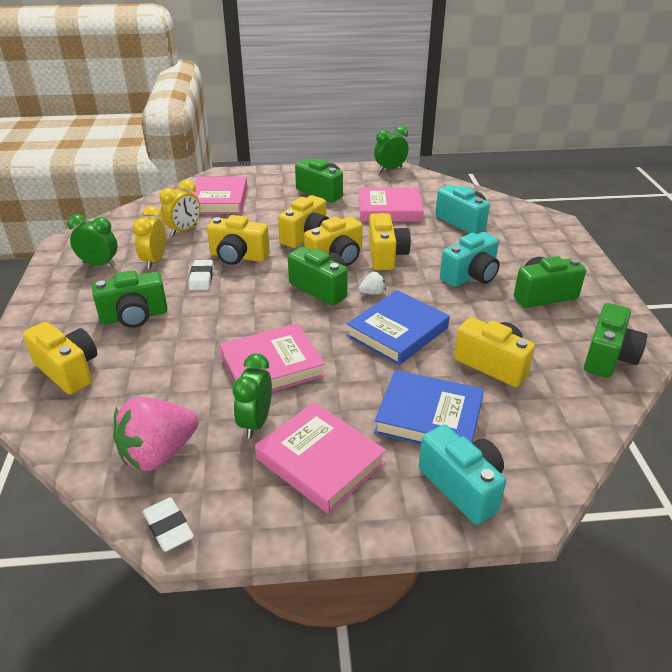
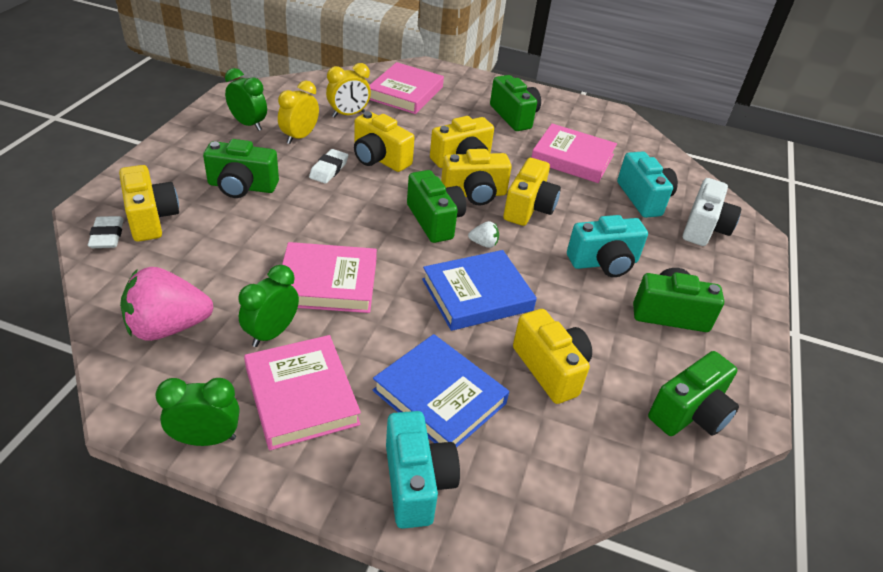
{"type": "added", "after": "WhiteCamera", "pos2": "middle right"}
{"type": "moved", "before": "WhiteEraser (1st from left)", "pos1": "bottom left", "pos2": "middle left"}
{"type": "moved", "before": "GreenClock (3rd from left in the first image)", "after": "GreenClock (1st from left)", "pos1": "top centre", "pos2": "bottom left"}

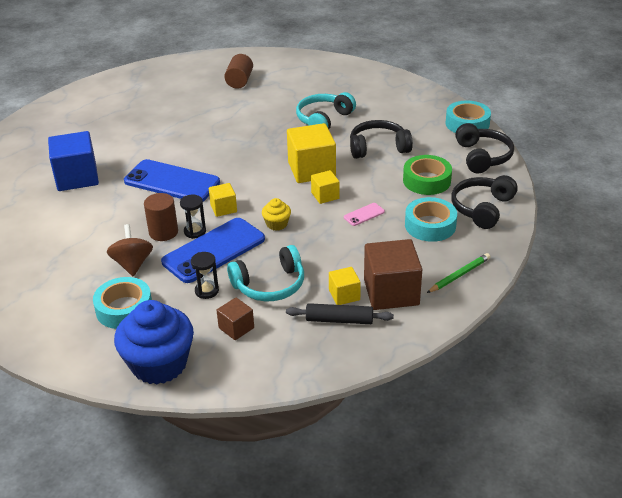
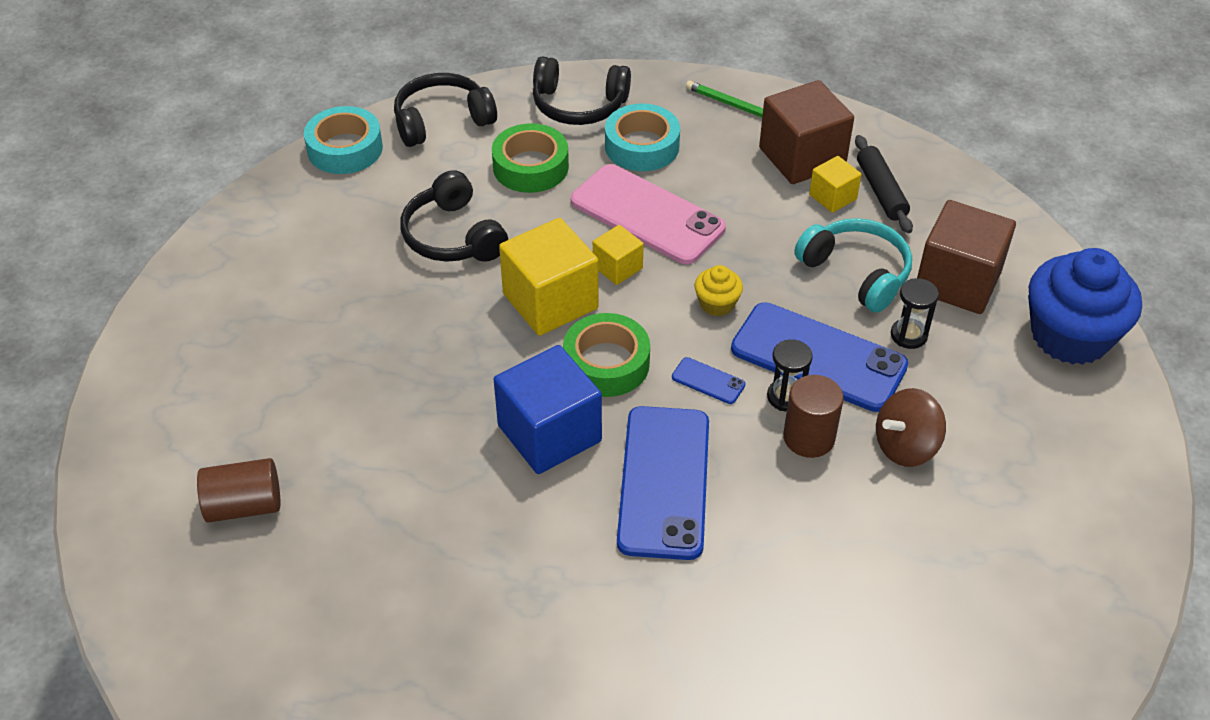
{"type": "removed", "before": "TurquoiseTape (1st from left)", "pos1": "middle left"}
{"type": "removed", "before": "TurquoiseHeadphones (2nd from left)", "pos1": "top centre"}
{"type": "added", "after": "GreenTape (2nd from left)", "pos2": "centre"}
{"type": "moved", "before": "BlueCube", "pos1": "top left", "pos2": "centre"}
{"type": "replaced", "before": "YellowCube (1st from left)", "after": "BluePhone (2nd from left)", "pos1": "centre", "pos2": "centre"}
{"type": "resized", "before": "BrownCube (1st from left in the first image)", "pos1": "centre", "pos2": "middle right", "scale": 1.91}
{"type": "resized", "before": "PinkPhone", "pos1": "centre", "pos2": "top centre", "scale": 2.41}

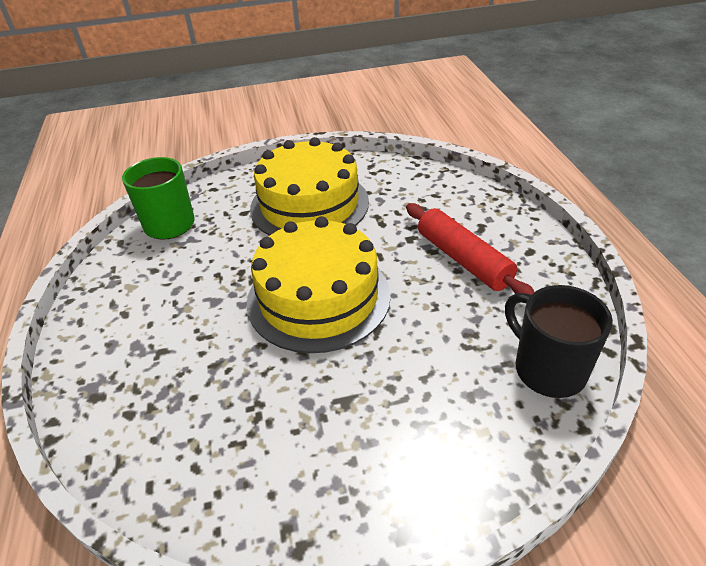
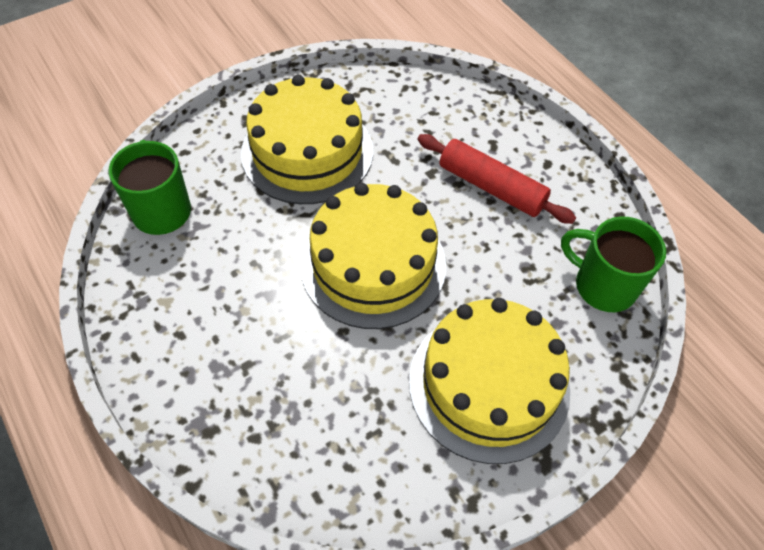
{"type": "added", "after": "YellowCake (3rd from left)", "pos2": "bottom centre"}
{"type": "recoloured", "before": "BlackMug", "after": "GreenMug (2nd from left)", "pos1": "middle right", "pos2": "middle right"}

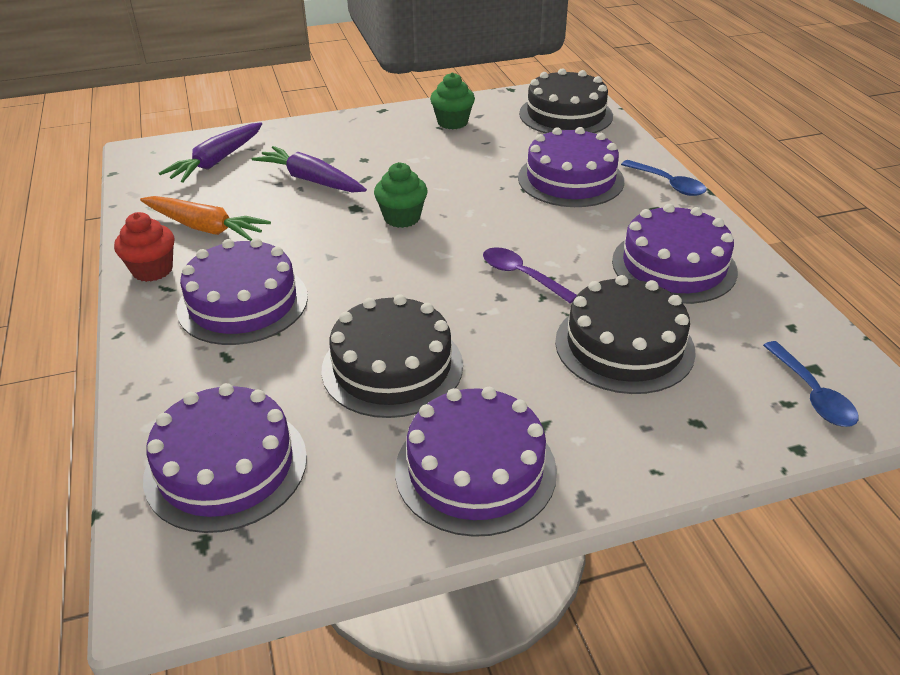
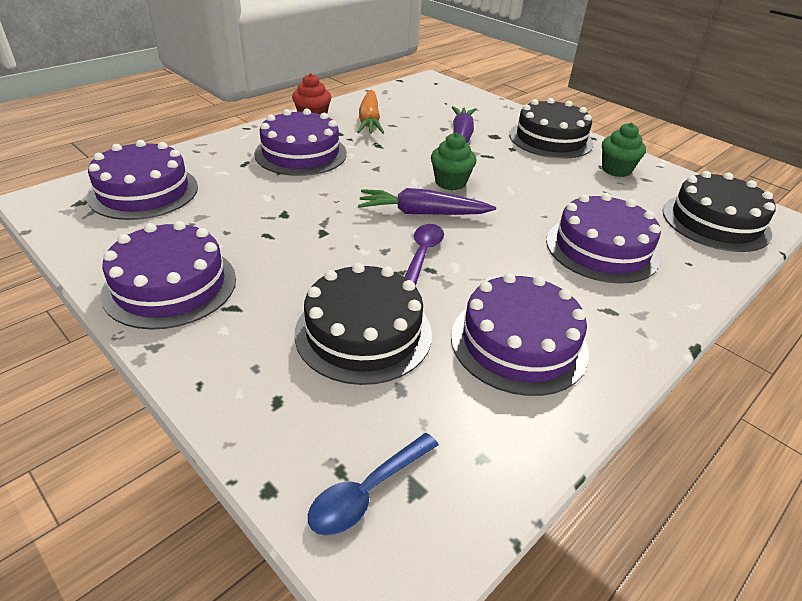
{"type": "removed", "before": "BlueSpoon (1st from left)", "pos1": "top right"}
{"type": "moved", "before": "PurpleCarrot (1st from left)", "pos1": "top left", "pos2": "centre"}
{"type": "moved", "before": "BlackCake (1st from left in the first image)", "after": "BlackCake (2nd from left)", "pos1": "centre", "pos2": "top right"}

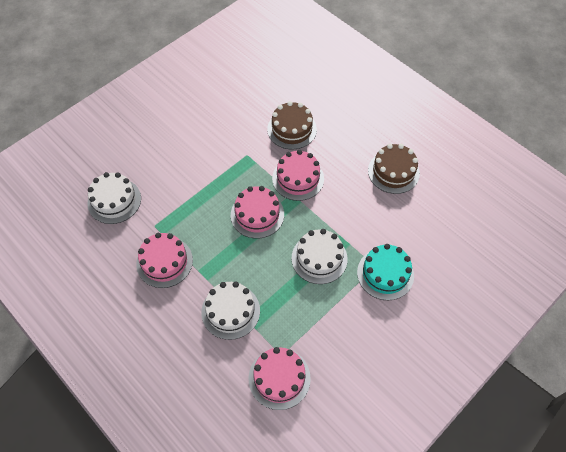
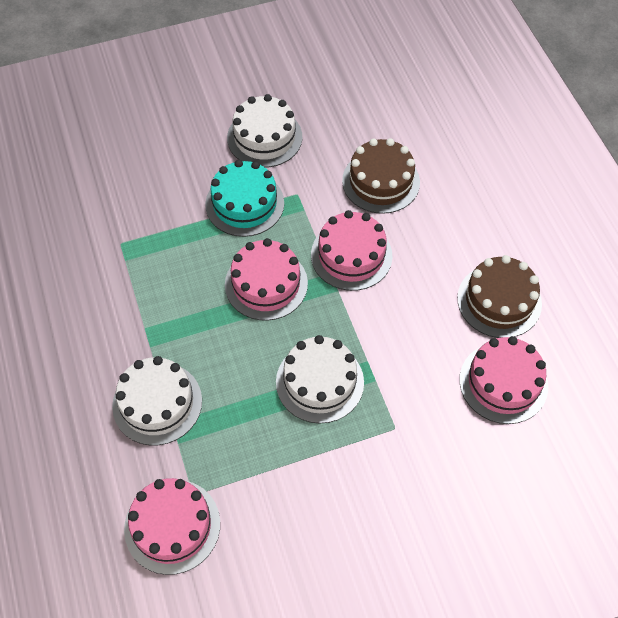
{"type": "moved", "before": "WhiteCake (1st from left in the first image)", "after": "WhiteCake (2nd from left)", "pos1": "middle left", "pos2": "top centre"}
{"type": "moved", "before": "PinkCake (1st from left in the first image)", "after": "PinkCake (4th from left)", "pos1": "middle left", "pos2": "middle right"}
{"type": "moved", "before": "TurquoiseCake", "pos1": "middle right", "pos2": "top centre"}

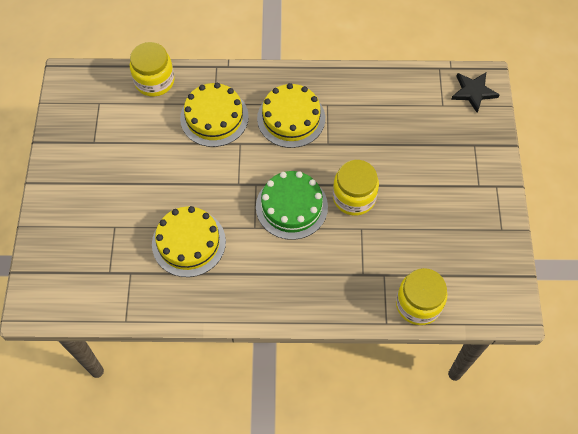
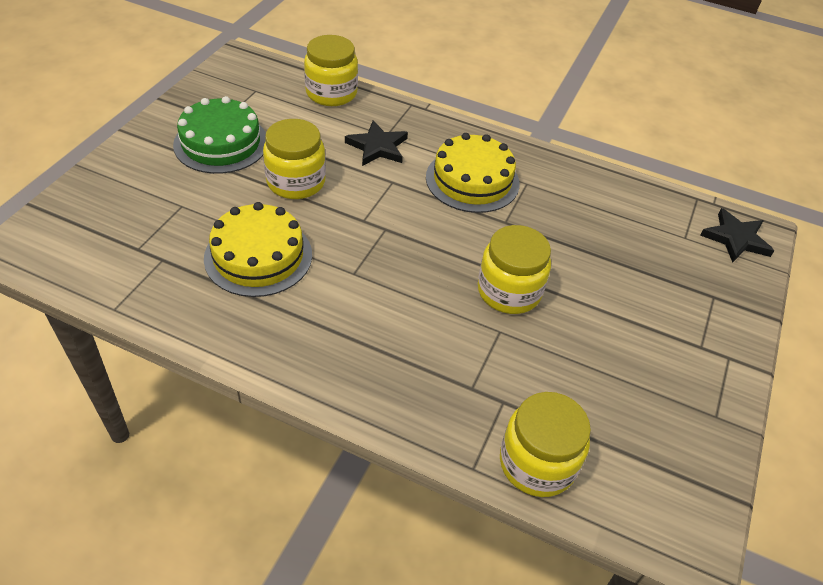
{"type": "added", "after": "YellowJar (1st from left)", "pos2": "top centre"}
{"type": "moved", "before": "GreenCake", "pos1": "centre", "pos2": "top left"}
{"type": "replaced", "before": "YellowCake (2nd from left)", "after": "BlackStar (1st from left)", "pos1": "top centre", "pos2": "top centre"}

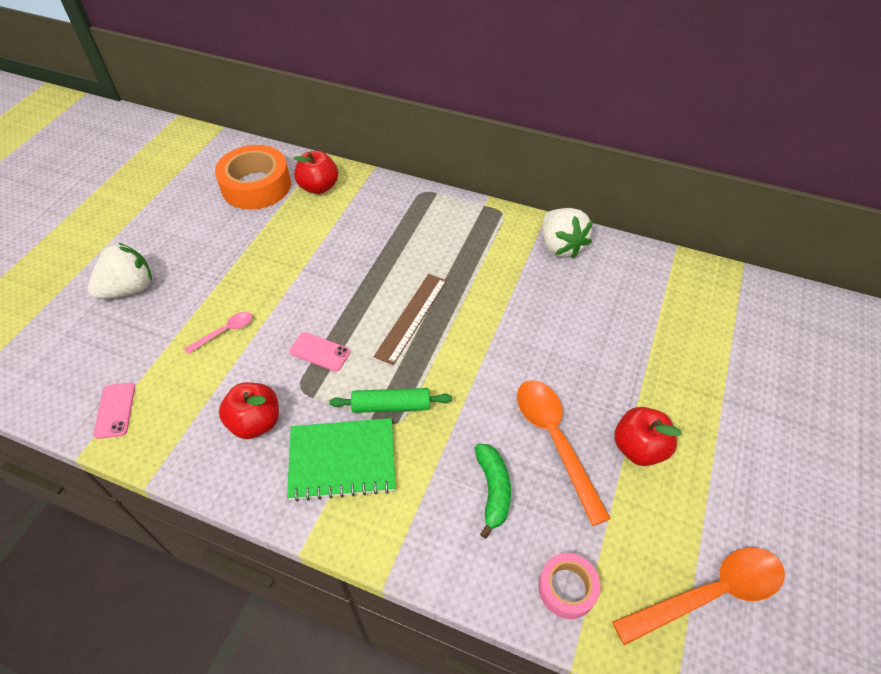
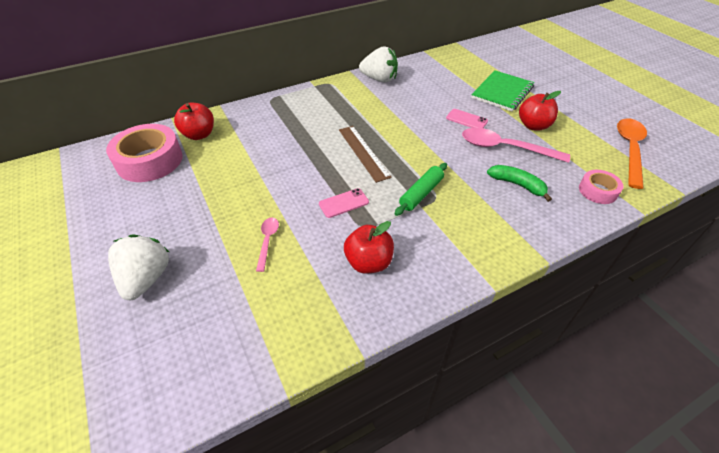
{"type": "moved", "before": "PinkPhone (1st from left in the first image)", "after": "PinkPhone (2nd from left)", "pos1": "middle left", "pos2": "top centre"}
{"type": "moved", "before": "GreenNotebook", "pos1": "bottom centre", "pos2": "top right"}
{"type": "recoloured", "before": "OrangeTape", "after": "PinkTape (1st from left)", "pos1": "top left", "pos2": "middle left"}
{"type": "recoloured", "before": "OrangeSpoon (1st from left)", "after": "PinkSpoon (2nd from left)", "pos1": "bottom centre", "pos2": "top right"}

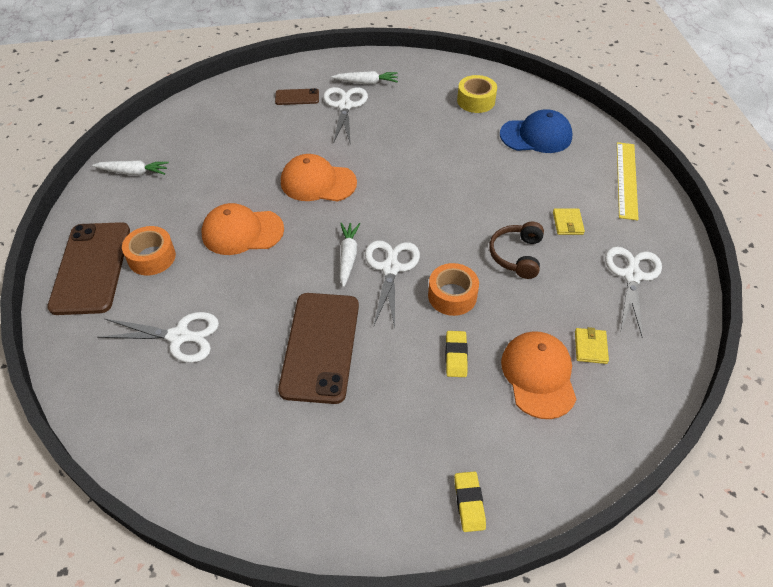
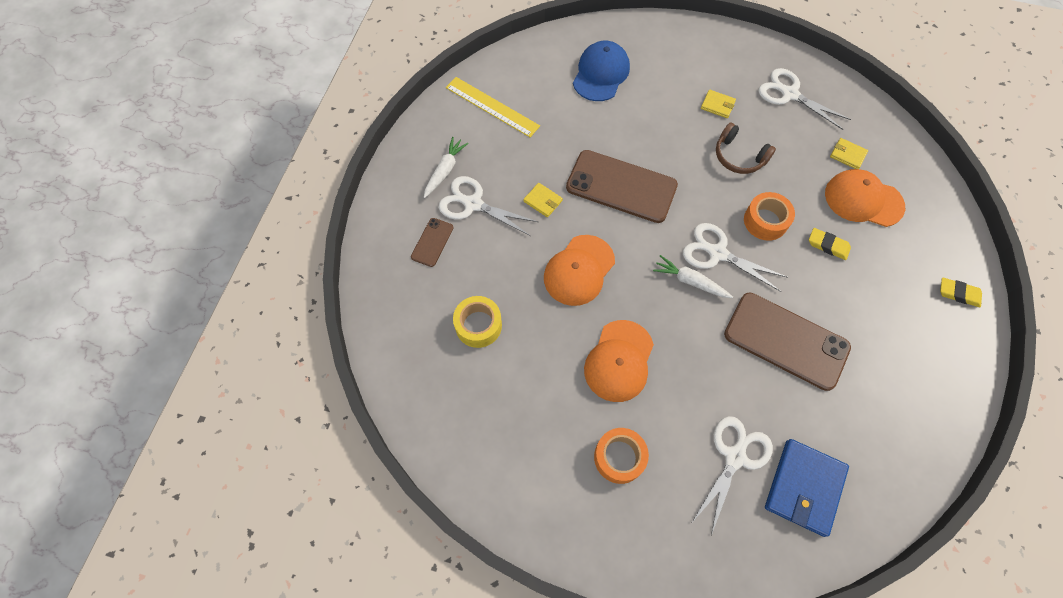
{"type": "removed", "before": "WhiteCarrot (1st from left)", "pos1": "top left"}
{"type": "added", "after": "YellowWallet (1st from left)", "pos2": "centre"}
{"type": "added", "after": "BlueWallet", "pos2": "bottom right"}
{"type": "moved", "before": "BrownPhone (1st from left in the first image)", "after": "BrownPhone (2nd from left)", "pos1": "middle left", "pos2": "top centre"}
{"type": "moved", "before": "YellowTape", "pos1": "top centre", "pos2": "centre"}
{"type": "moved", "before": "YellowRuler", "pos1": "top right", "pos2": "top centre"}

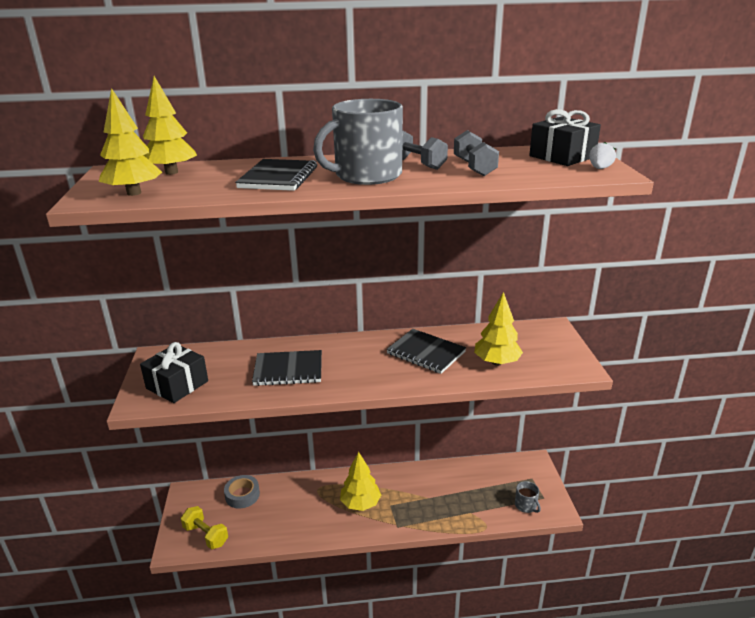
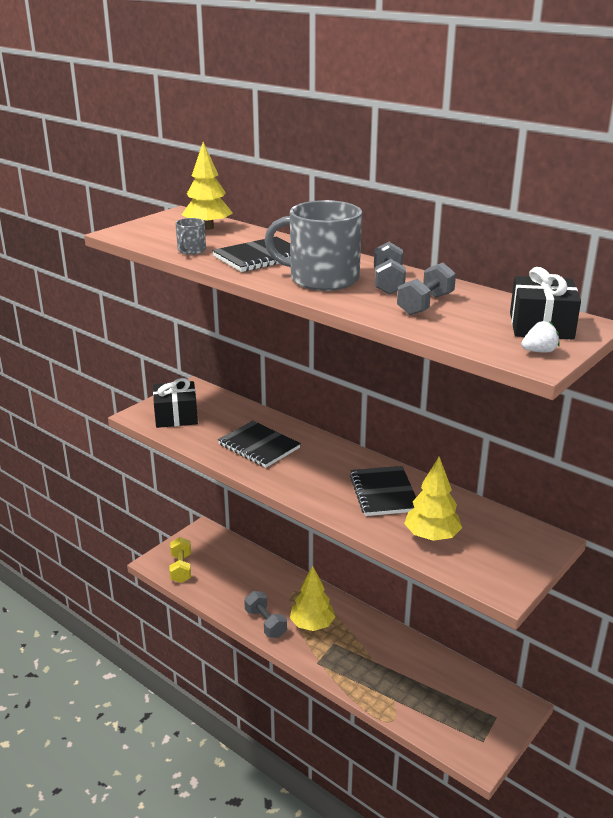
{"type": "removed", "before": "YellowTree (1st from left)", "pos1": "top left"}
{"type": "removed", "before": "GreyTape", "pos1": "bottom left"}
{"type": "added", "after": "GreyDumbbell (1st from left)", "pos2": "bottom centre"}
{"type": "moved", "before": "GreyMug (2nd from left in the first image)", "after": "GreyMug (1st from left)", "pos1": "bottom right", "pos2": "top left"}

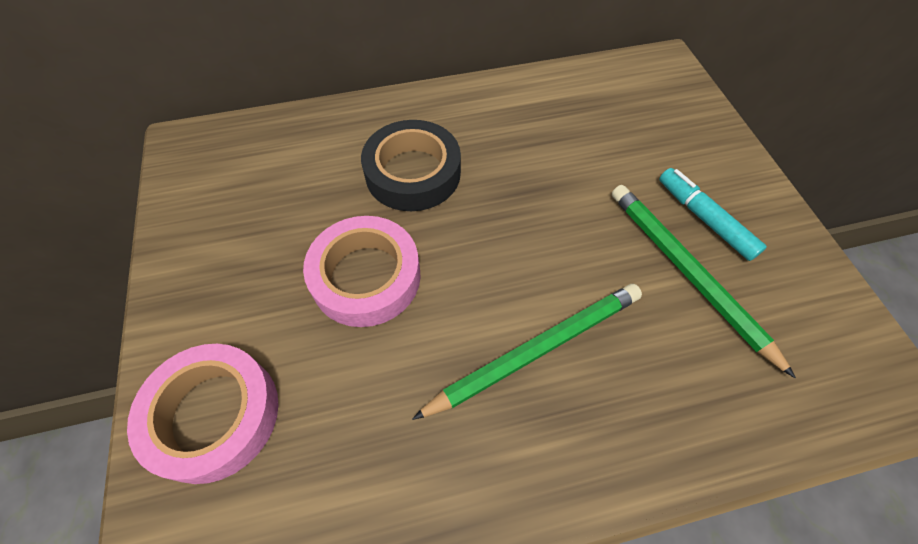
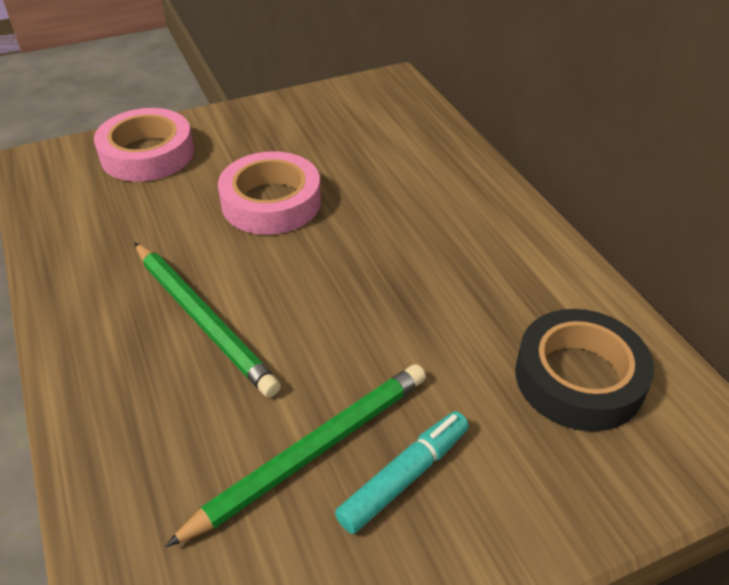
{"type": "moved", "before": "BlackTape", "pos1": "top centre", "pos2": "middle right"}

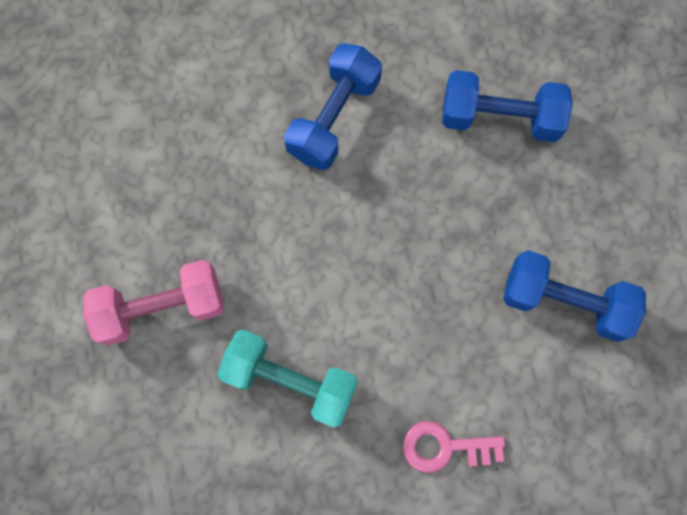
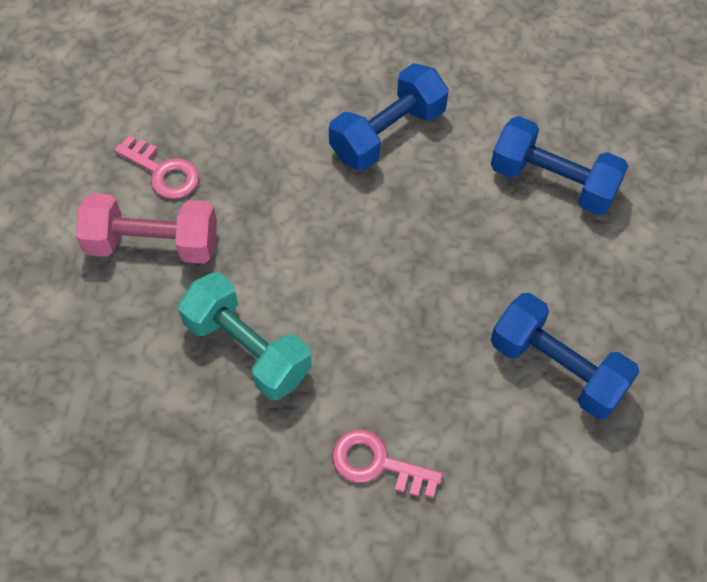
{"type": "added", "after": "PinkKey (1st from left)", "pos2": "top left"}

